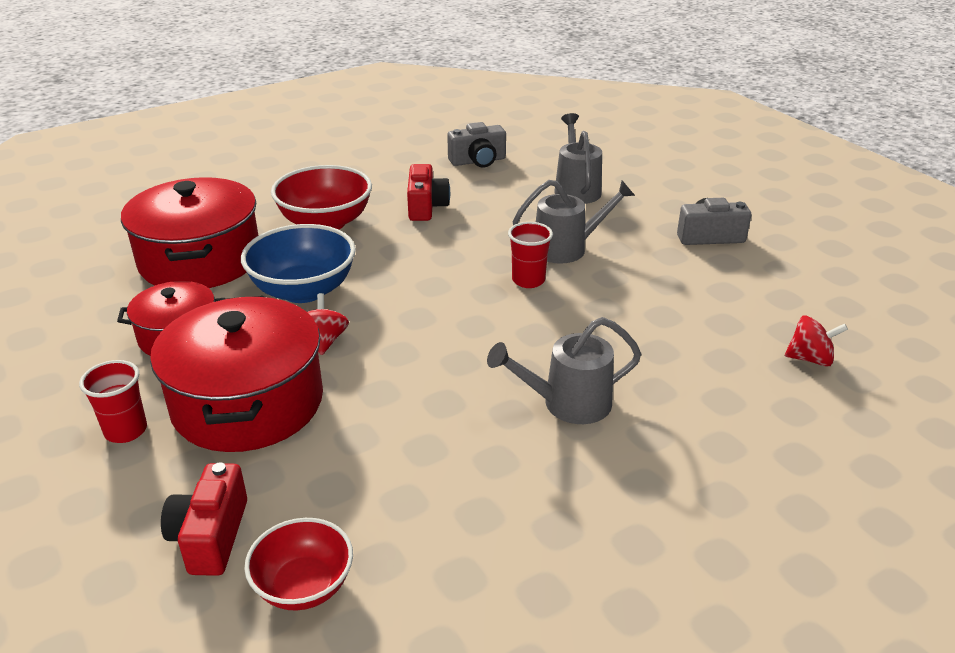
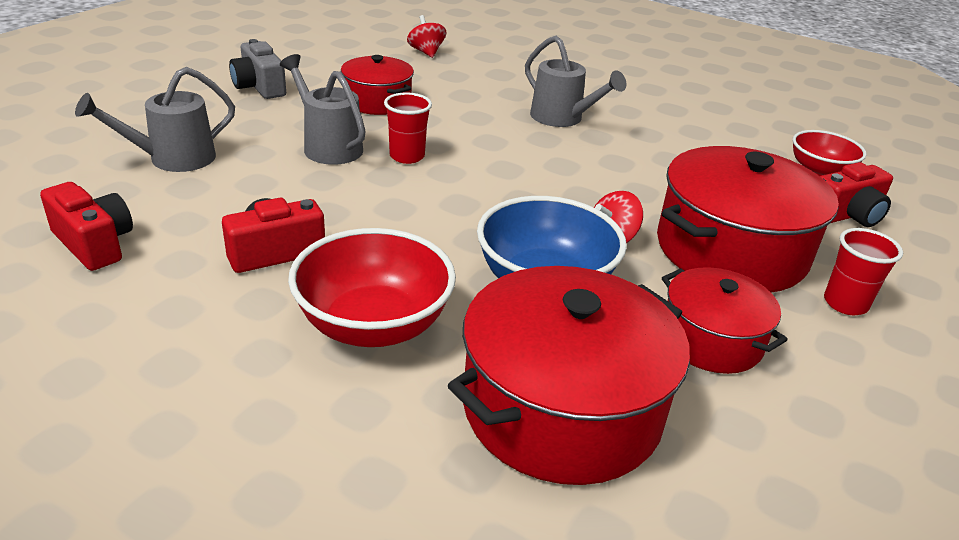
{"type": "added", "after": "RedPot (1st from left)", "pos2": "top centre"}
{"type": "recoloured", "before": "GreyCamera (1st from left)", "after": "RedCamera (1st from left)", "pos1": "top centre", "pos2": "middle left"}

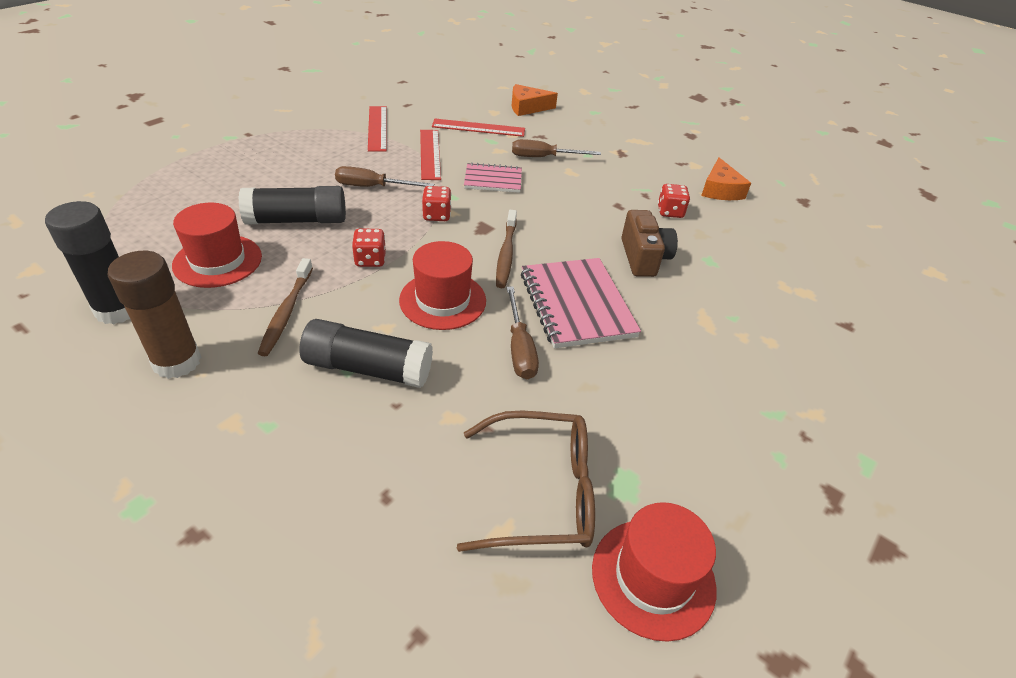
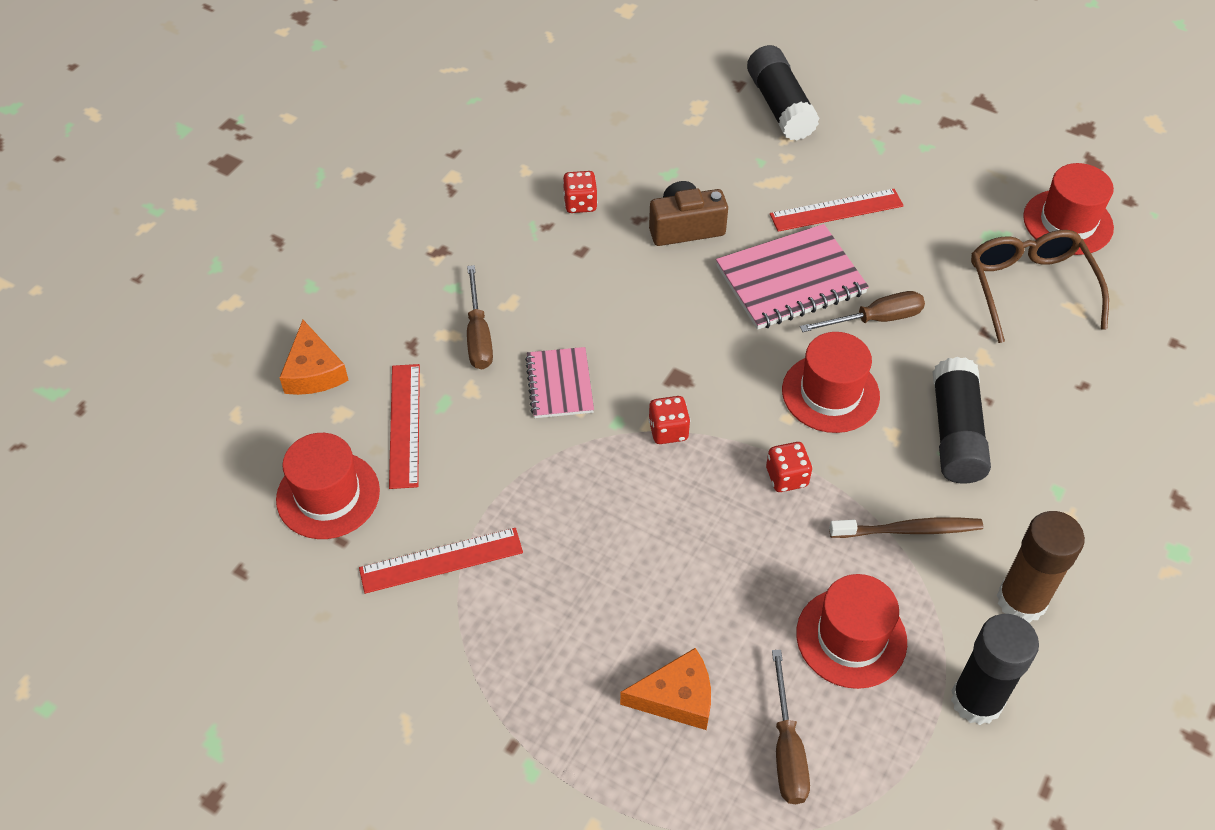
{"type": "removed", "before": "BrownToothbrush (2nd from left)", "pos1": "centre"}
{"type": "added", "after": "RedHat (1st from left)", "pos2": "middle left"}
{"type": "moved", "before": "BlackGlueStick (2nd from left in the first image)", "after": "BlackGlueStick (1st from left)", "pos1": "top left", "pos2": "top centre"}
{"type": "moved", "before": "BrownScrewdriver (1st from left in the first image)", "after": "BrownScrewdriver (2nd from left)", "pos1": "top centre", "pos2": "bottom centre"}
{"type": "moved", "before": "RedRuler (2nd from left in the first image)", "after": "RedRuler (3rd from left)", "pos1": "top centre", "pos2": "top right"}
{"type": "moved", "before": "OrangeCheese (2nd from left)", "pos1": "top right", "pos2": "bottom centre"}

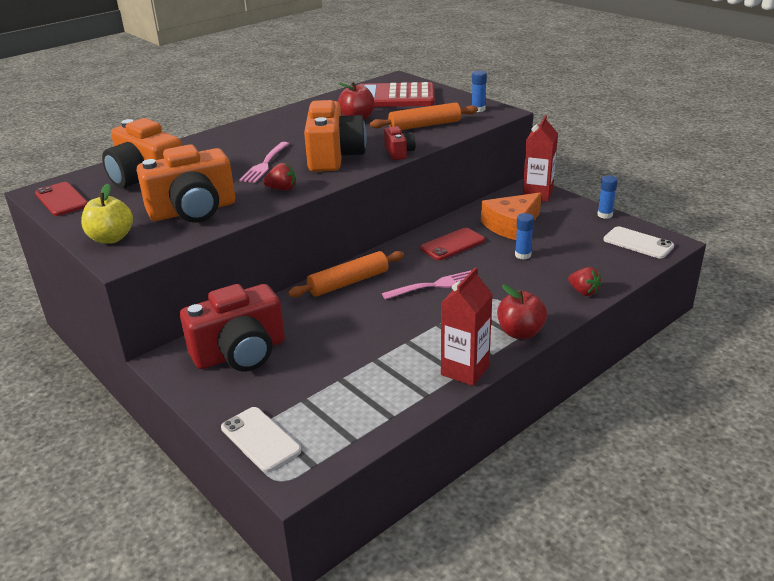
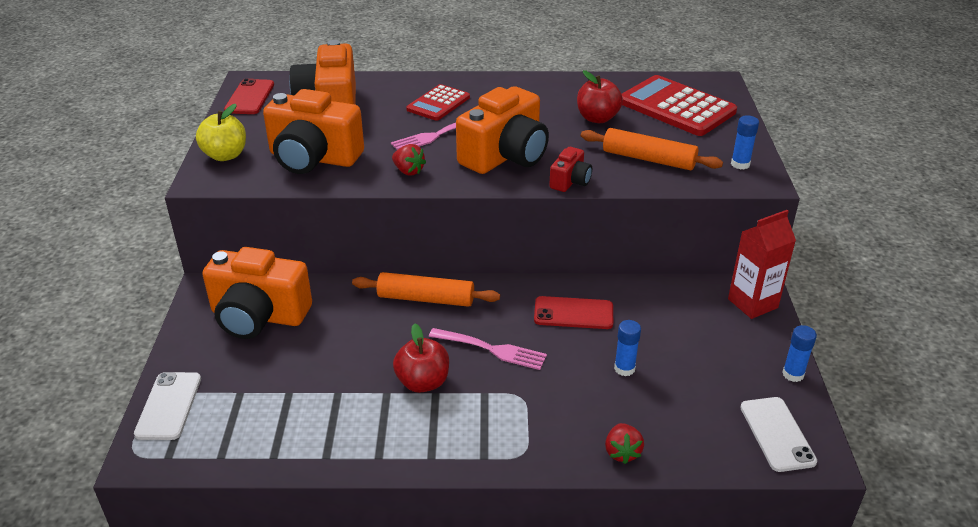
{"type": "removed", "before": "RedCarton (1st from left)", "pos1": "centre"}
{"type": "removed", "before": "OrangeCheese", "pos1": "centre"}
{"type": "added", "after": "RedCalculator (1st from left)", "pos2": "top centre"}
{"type": "moved", "before": "RedApple (2nd from left in the first image)", "after": "RedApple (1st from left)", "pos1": "middle right", "pos2": "bottom centre"}
{"type": "recoloured", "before": "RedCamera (1st from left)", "after": "OrangeCamera (1st from left)", "pos1": "middle left", "pos2": "middle left"}

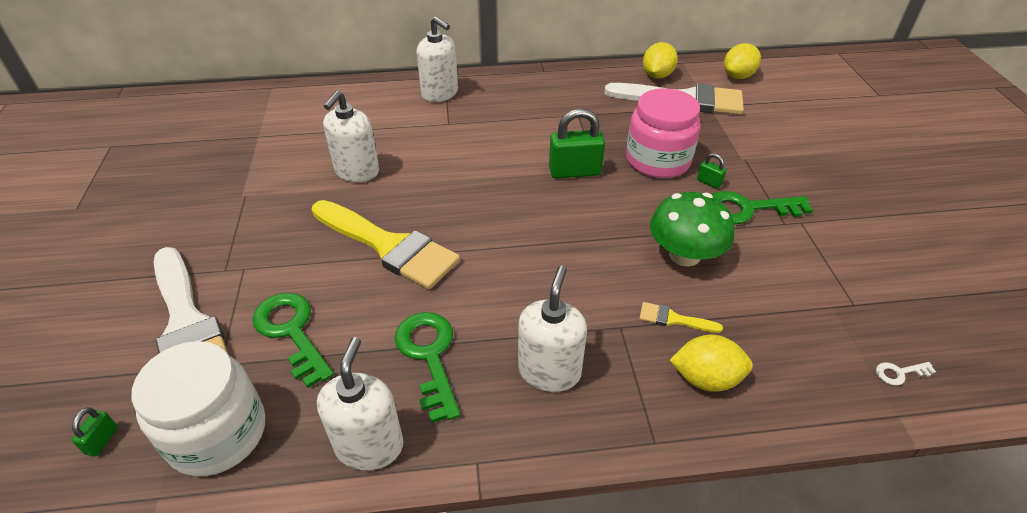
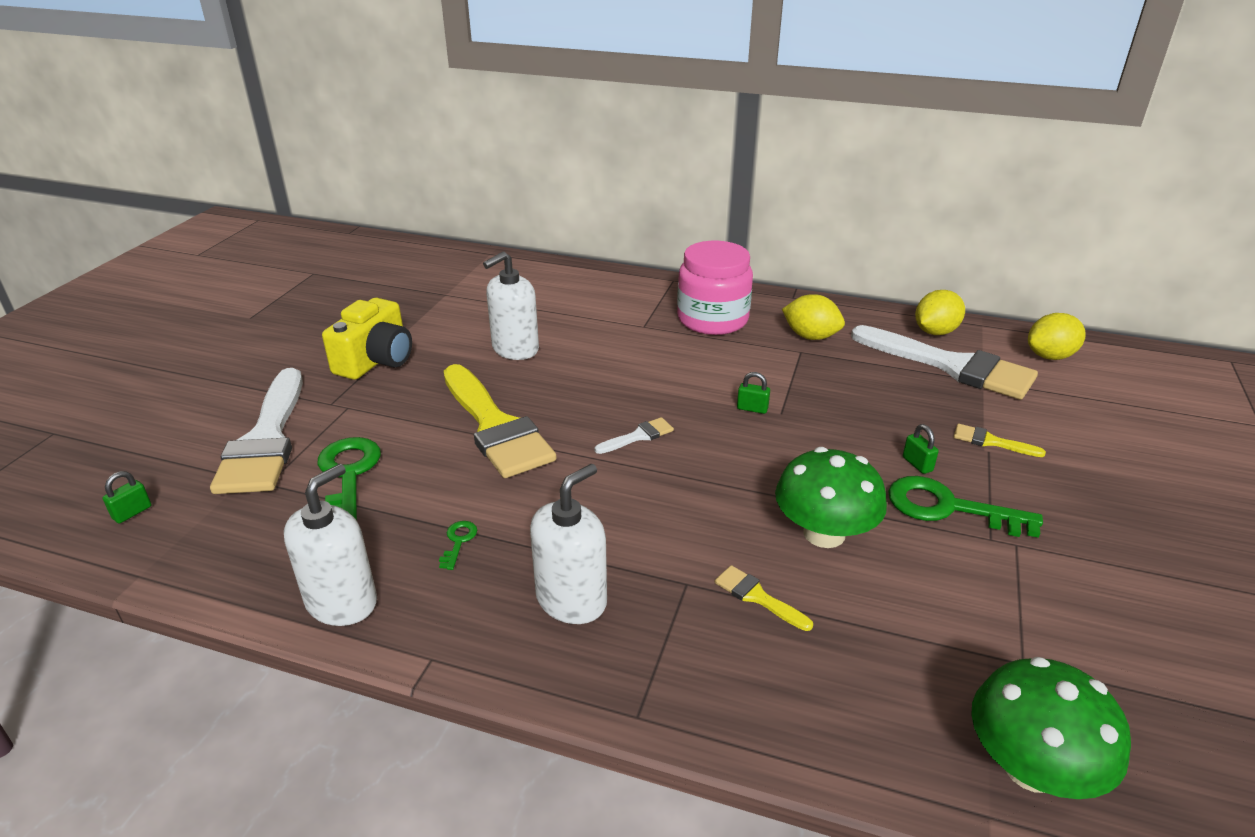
{"type": "removed", "before": "WhiteJar", "pos1": "bottom left"}
{"type": "removed", "before": "WhiteSoapDispenser (3rd from left)", "pos1": "top centre"}
{"type": "added", "after": "YellowCamera", "pos2": "middle left"}
{"type": "added", "after": "WhiteBrush (2nd from left)", "pos2": "centre"}
{"type": "added", "after": "YellowBrush (3rd from left)", "pos2": "middle right"}
{"type": "moved", "before": "PinkJar", "pos1": "top centre", "pos2": "centre"}
{"type": "moved", "before": "YellowLemon (2nd from left in the first image)", "after": "YellowLemon (1st from left)", "pos1": "bottom right", "pos2": "centre"}
{"type": "replaced", "before": "WhiteKey", "after": "GreenMushroom (2nd from left)", "pos1": "bottom right", "pos2": "bottom right"}
{"type": "resized", "before": "GreenKey (2nd from left)", "pos1": "bottom centre", "pos2": "centre", "scale": 0.45}
{"type": "resized", "before": "GreenPadlock (2nd from left)", "pos1": "top centre", "pos2": "centre", "scale": 0.47}

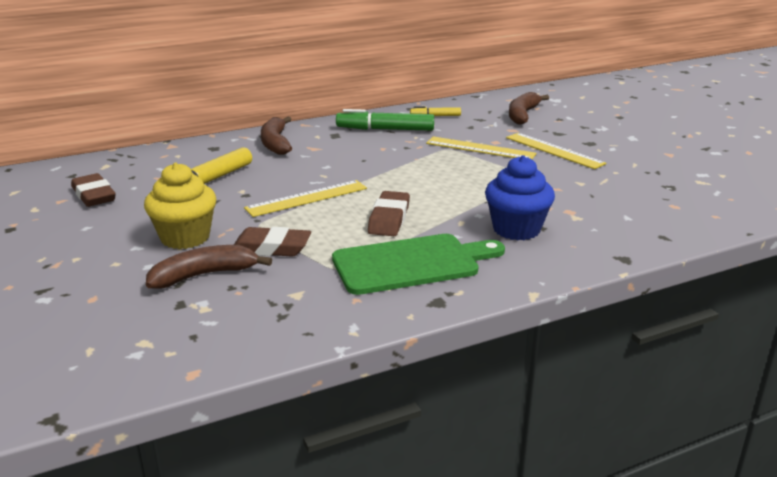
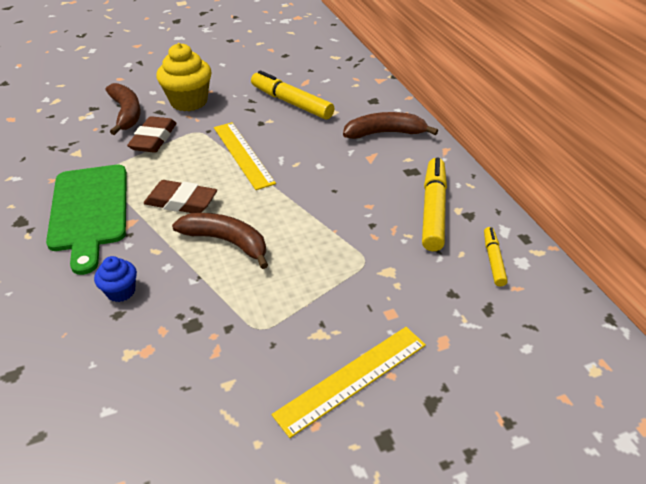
{"type": "removed", "before": "BrownEraser (1st from left)", "pos1": "middle left"}
{"type": "removed", "before": "YellowRuler (2nd from left)", "pos1": "top centre"}
{"type": "moved", "before": "BrownBanana (3rd from left in the first image)", "after": "BrownBanana (2nd from left)", "pos1": "top right", "pos2": "centre"}
{"type": "recoloured", "before": "GreenMarker", "after": "YellowMarker (2nd from left)", "pos1": "top centre", "pos2": "middle right"}
{"type": "resized", "before": "BlueCupcake", "pos1": "middle right", "pos2": "middle left", "scale": 0.53}

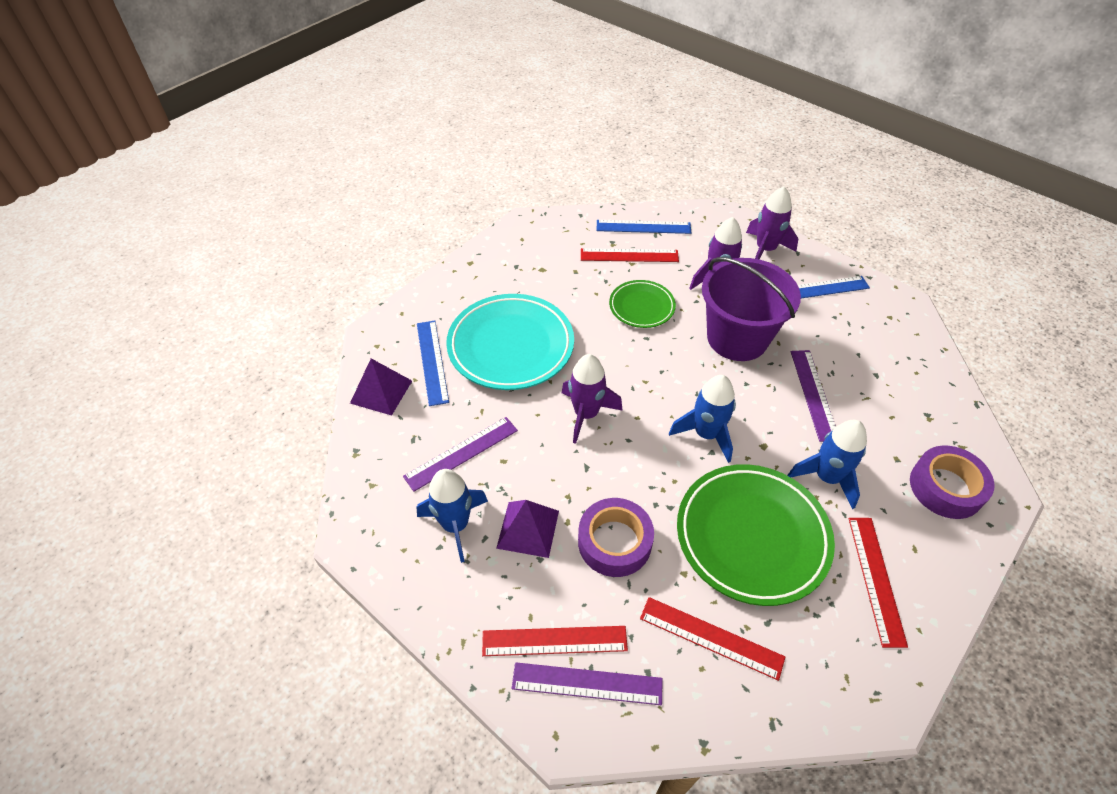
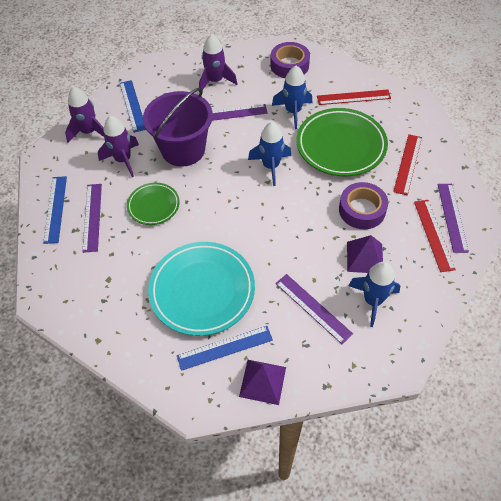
{"type": "moved", "before": "PurpleRocket (1st from left in the first image)", "after": "PurpleRocket (3rd from left)", "pos1": "centre", "pos2": "top centre"}
{"type": "recoloured", "before": "RedRuler (2nd from left)", "after": "PurpleRuler (1st from left)", "pos1": "top centre", "pos2": "middle left"}

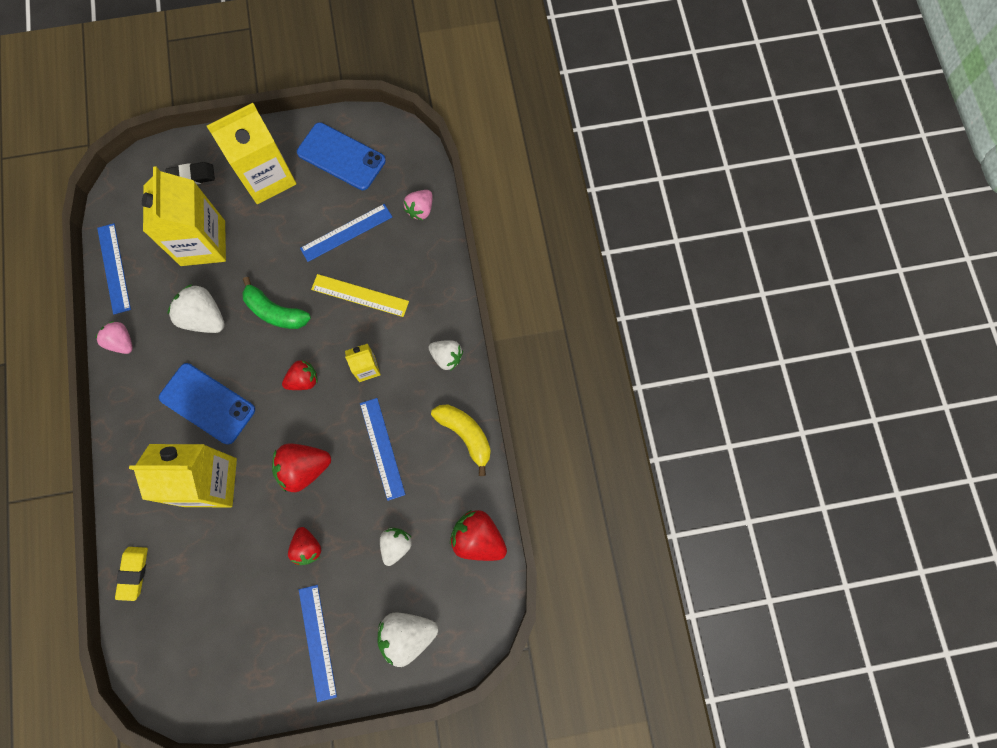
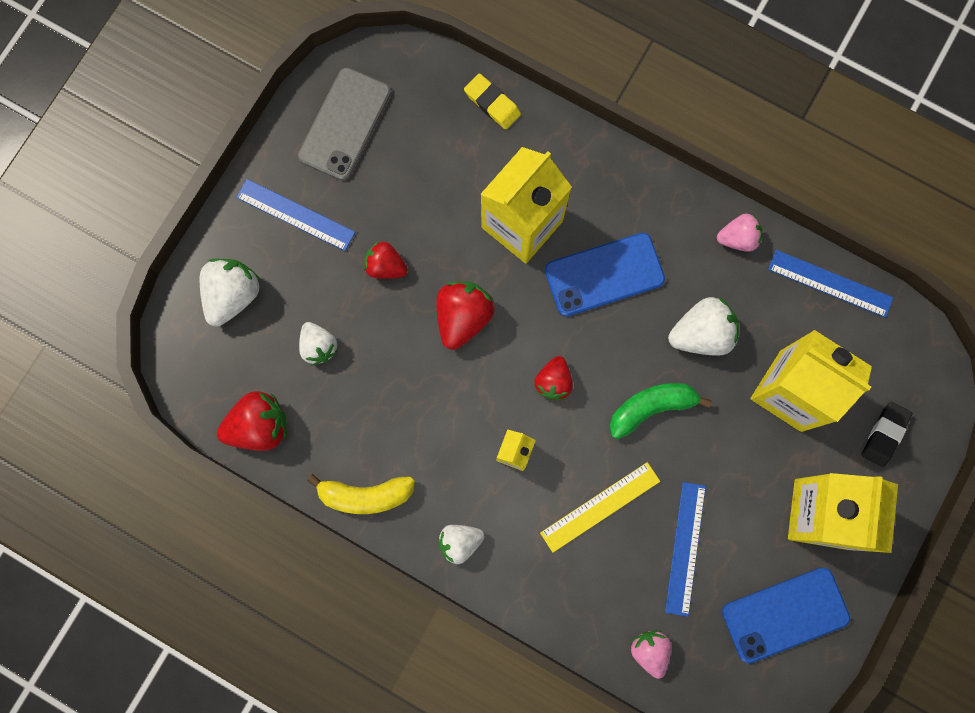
{"type": "removed", "before": "BlueRuler (4th from left)", "pos1": "centre"}
{"type": "added", "after": "GreyPhone", "pos2": "top centre"}

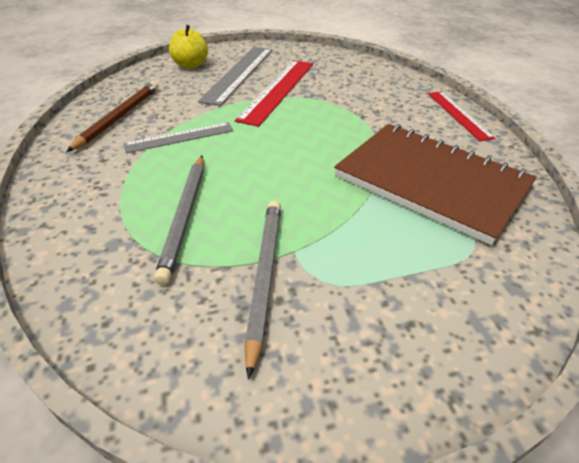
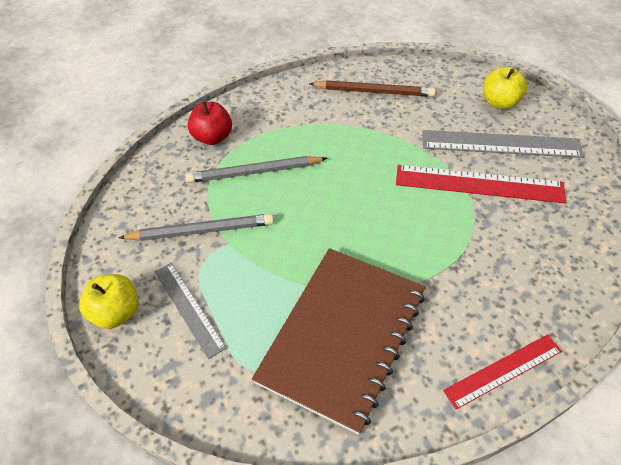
{"type": "added", "after": "YellowApple (1st from left)", "pos2": "middle left"}
{"type": "added", "after": "RedApple", "pos2": "top centre"}
{"type": "moved", "before": "GreyRuler (1st from left)", "pos1": "top left", "pos2": "bottom left"}

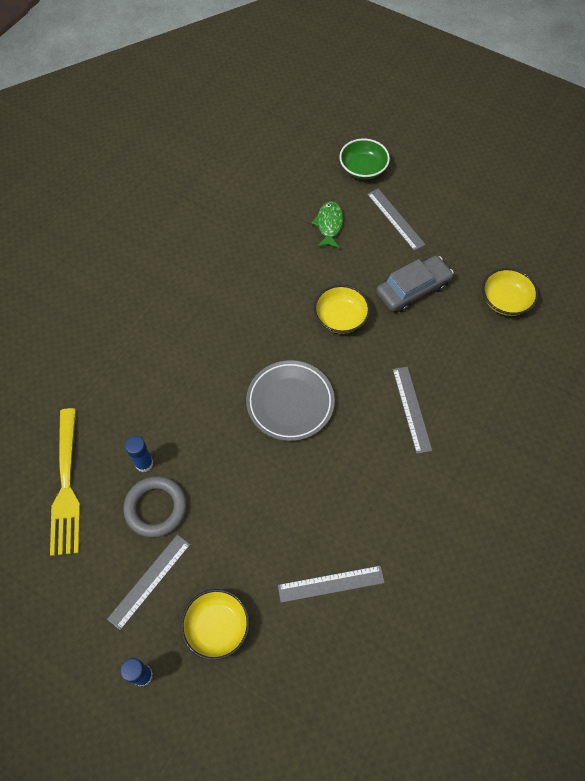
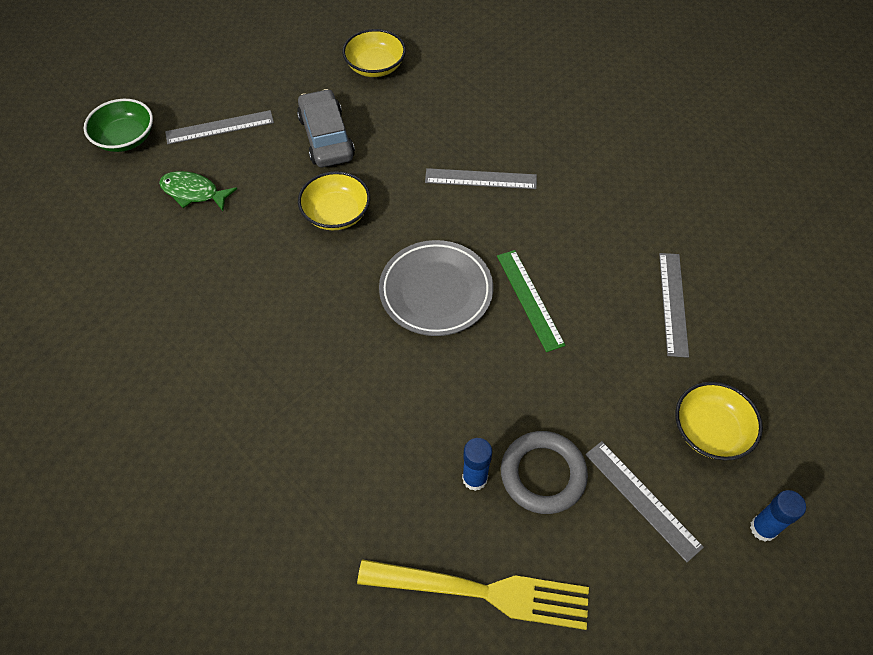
{"type": "added", "after": "GreenRuler", "pos2": "centre"}

